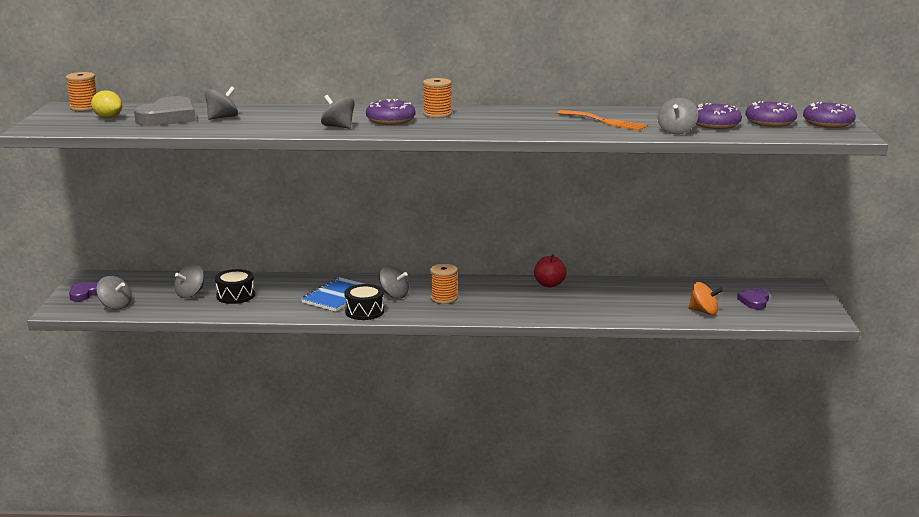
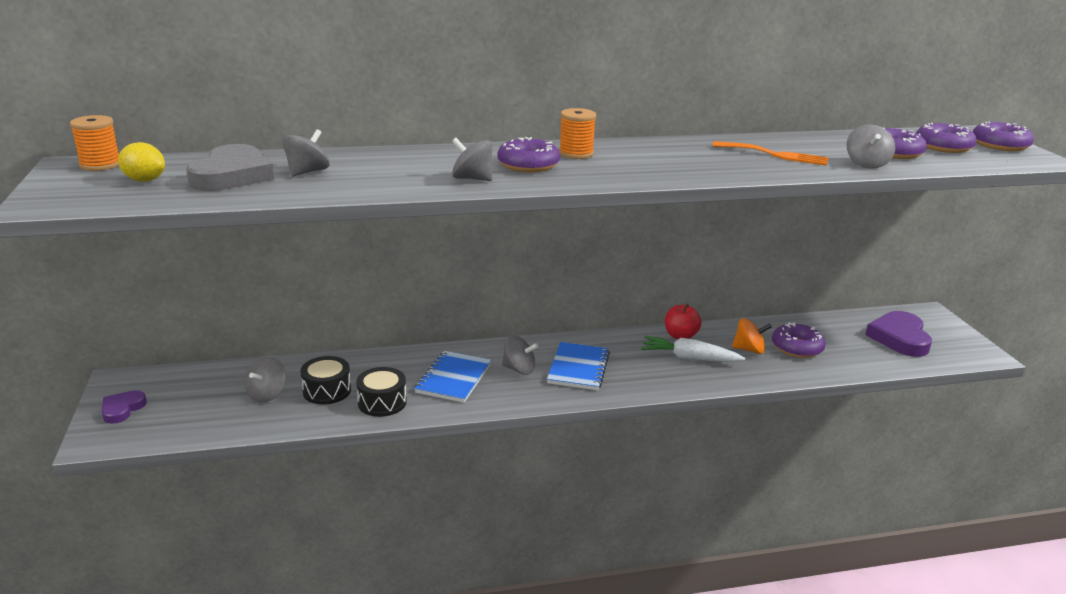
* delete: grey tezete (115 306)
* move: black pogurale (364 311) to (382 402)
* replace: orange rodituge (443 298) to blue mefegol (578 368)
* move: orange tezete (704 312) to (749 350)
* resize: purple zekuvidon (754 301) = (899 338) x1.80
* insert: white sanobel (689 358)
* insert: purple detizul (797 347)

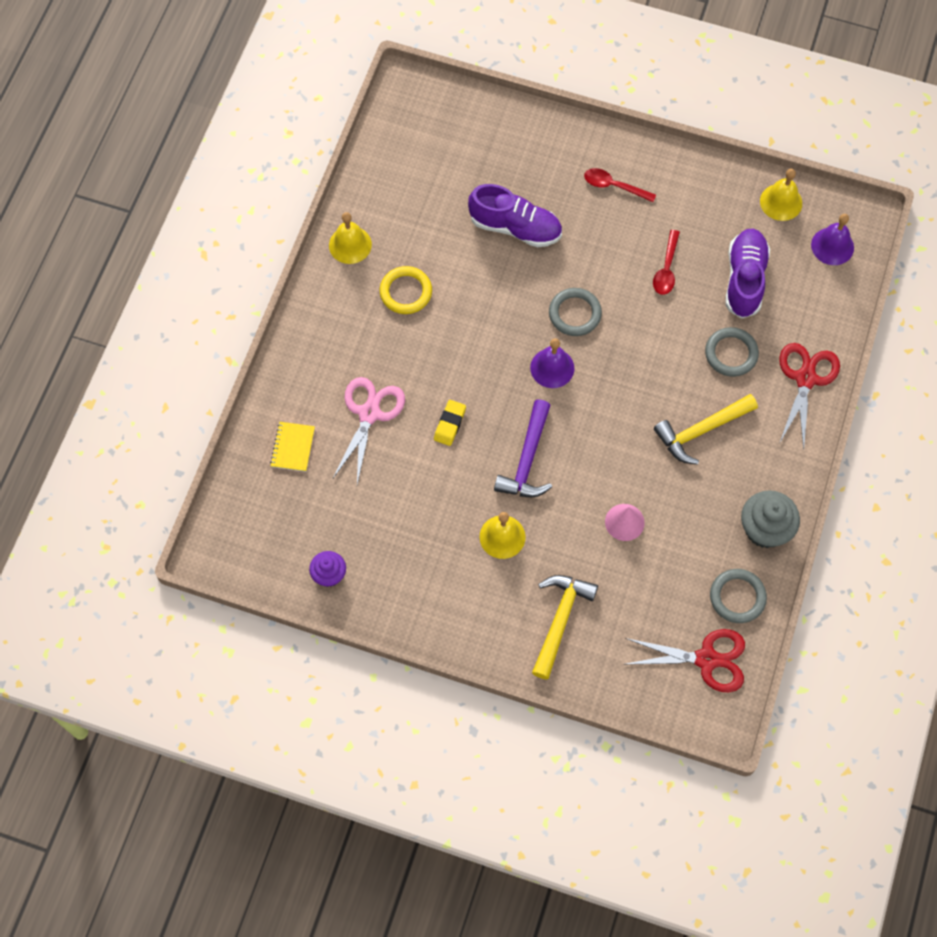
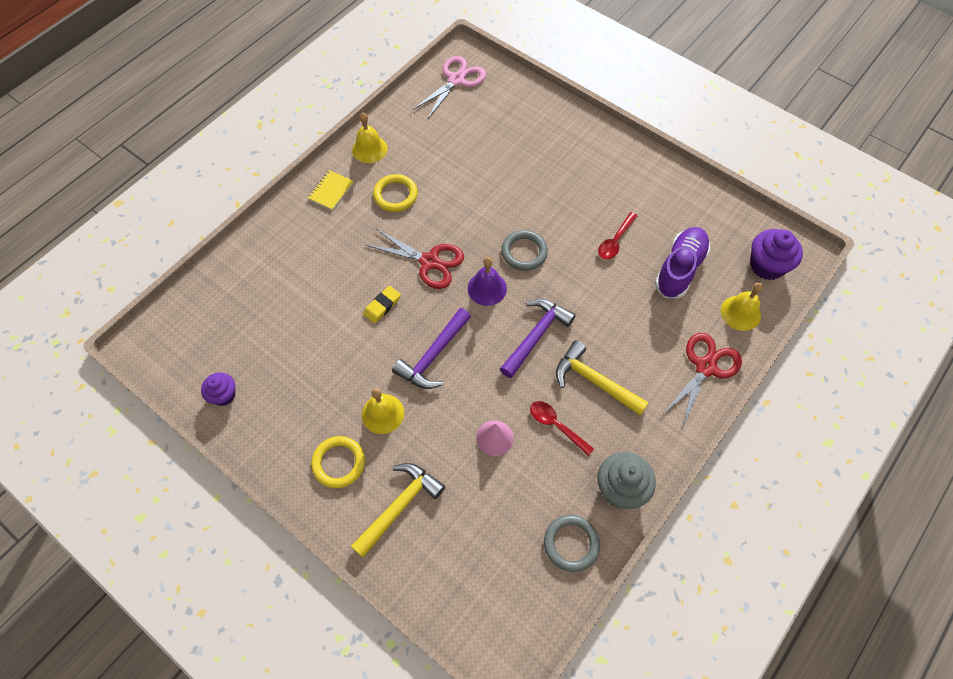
* move: yellow mefegol (293 447) to (331 191)
* move: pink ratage (369 413) to (456 80)
* delete: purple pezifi (515 227)
* move: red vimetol (614 186) to (556 426)
* move: red ratage (706 659) to (429 261)
* rotate: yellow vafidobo (701 430) = (595 381) 45 degrees clockwise
* delete: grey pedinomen (731 354)
* move: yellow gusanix (781 202) to (740 313)
* replace: purple gusanix (832 246) to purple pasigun (767 265)
* insert: yellow pedinomen (339 463)
* insert: purple vafidobo (536 336)

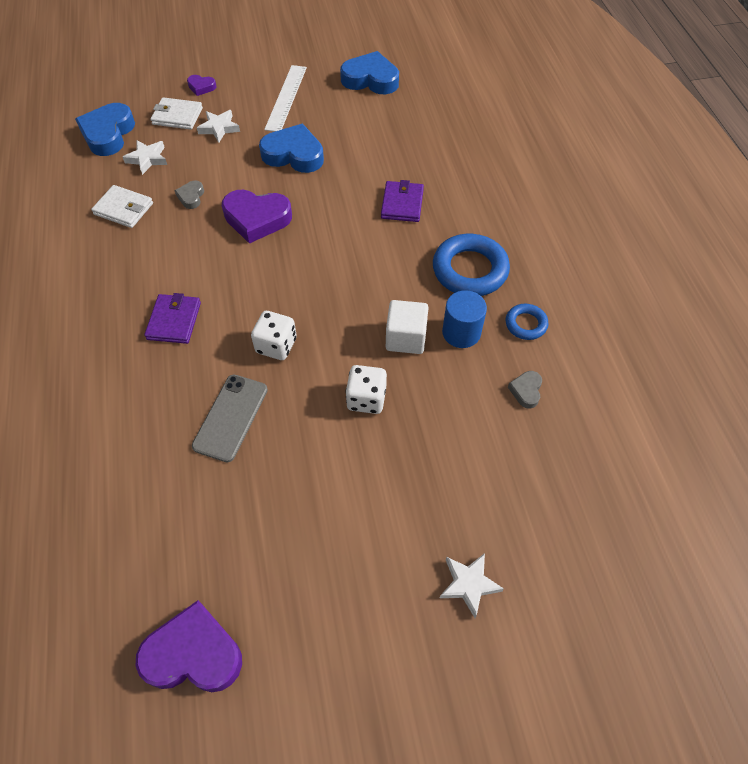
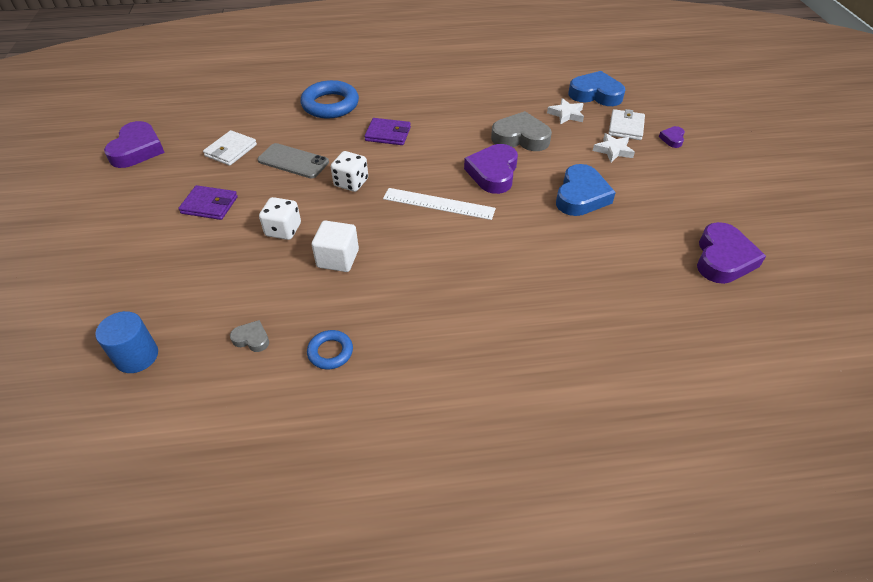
* move: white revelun (123 209) to (231 150)
* resize: grey zekuvidon (191 197) = (520 138) x2.07
* move: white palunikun (286 98) to (438 204)
* recolor: blue zekuvidon (370 79) to purple zekuvidon (723 258)
* move: purple revelun (402 204) to (209 205)
* move: blue pedinomen (470 270) to (330 105)
* delete: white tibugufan (469 584)
* move: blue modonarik (461 332) to (137 356)

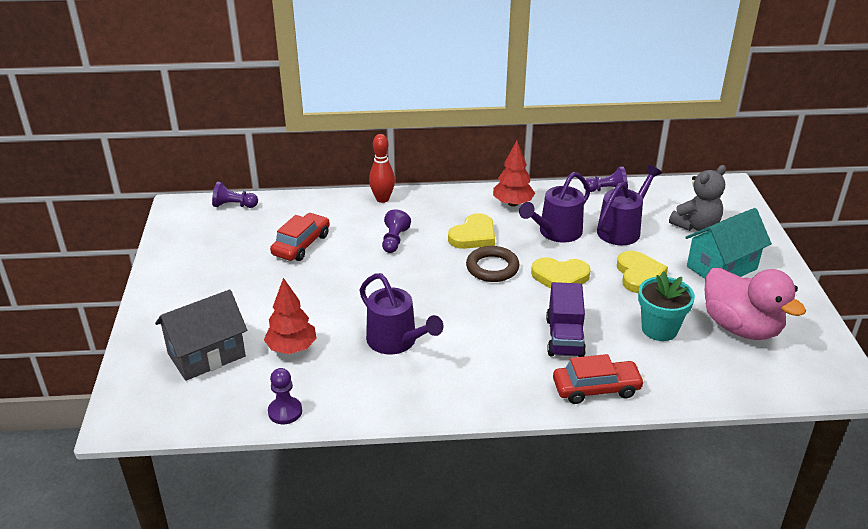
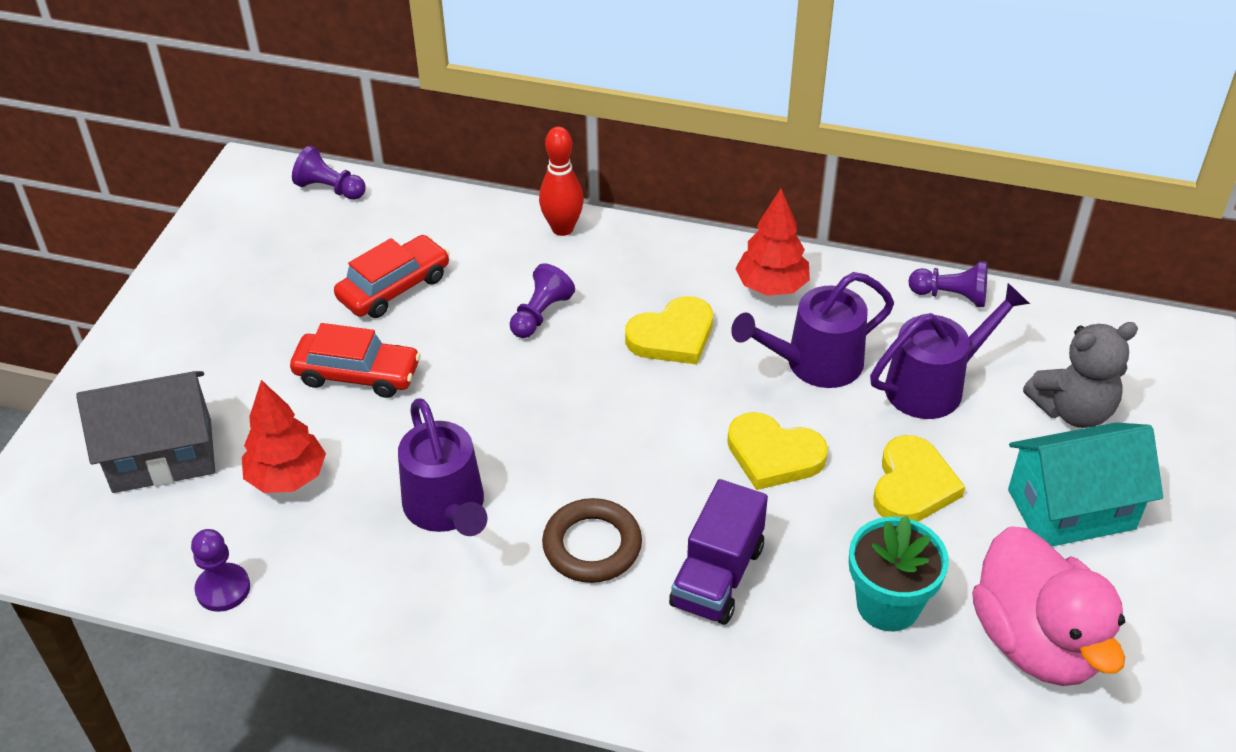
* move: brown pedinomen (492 268) to (592 545)
* move: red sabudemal (596 388) to (357 374)

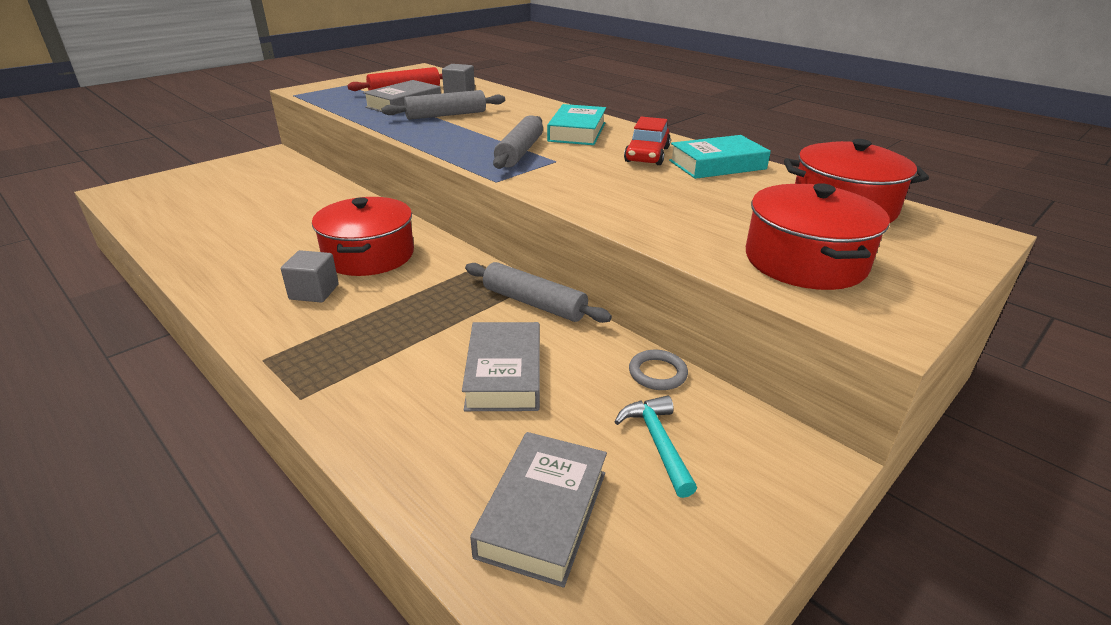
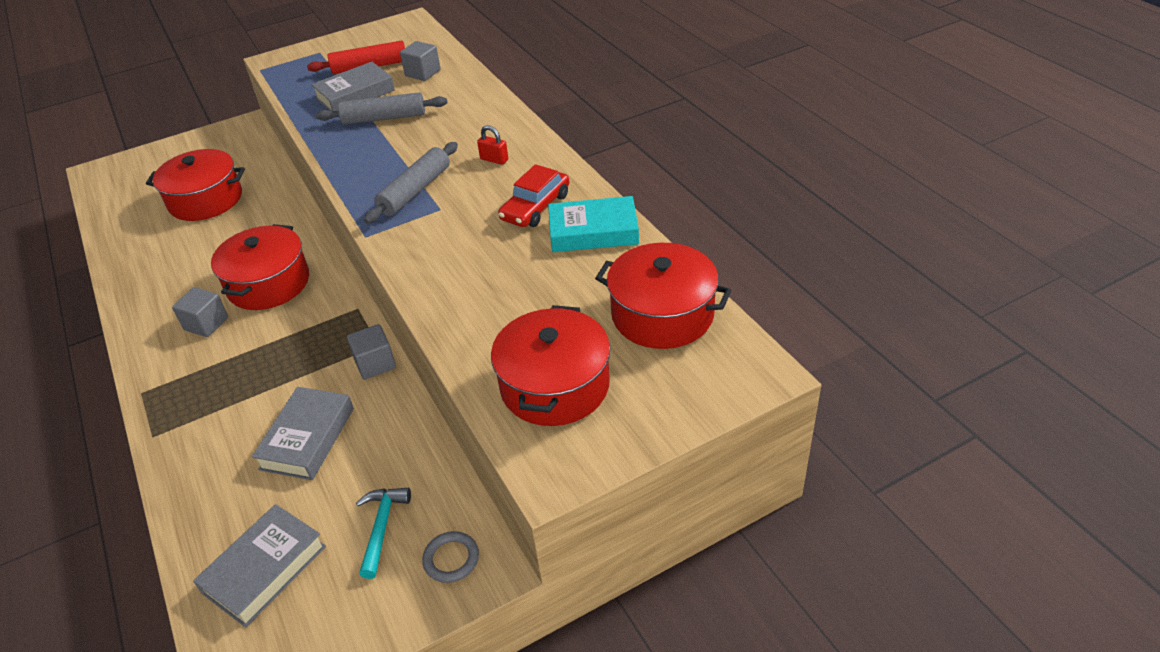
* replace: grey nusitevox (534 303) to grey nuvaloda (375 364)
* replace: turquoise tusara (577 132) to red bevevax (494 159)
* move: grey pedinomen (657 373) to (451 559)
* insert: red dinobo (205 200)

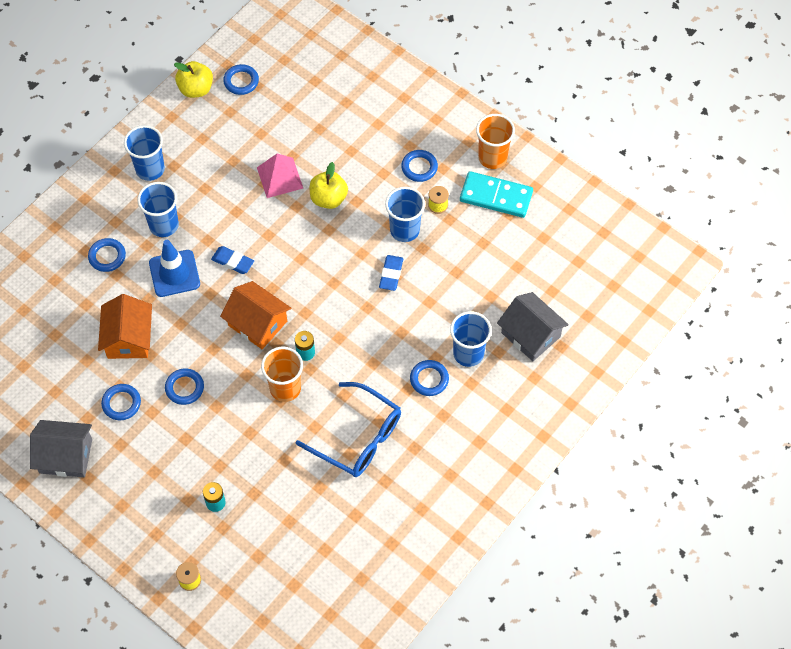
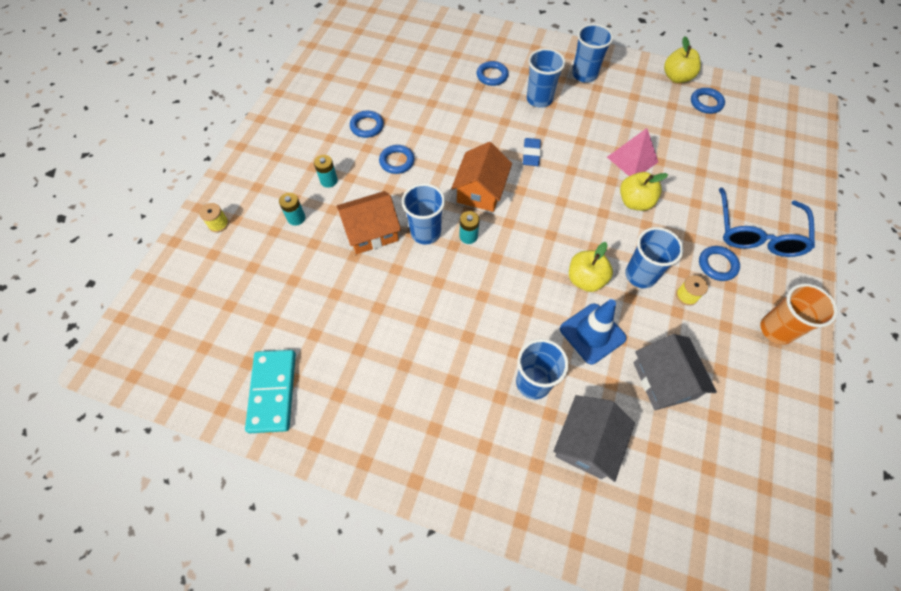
* move: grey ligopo (65 456) to (664 380)
* move: orange ligopo (129 338) to (371 232)
* move: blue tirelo (174 273) to (592 333)
* recolor: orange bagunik (285 388) to blue bagunik (425 232)
* move: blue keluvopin (357 437) to (757 232)
* replace: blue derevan (391 274) to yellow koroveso (585 279)
* delete: blue pedinomen (429 379)
* move: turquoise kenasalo (496 196) to (273 391)
* insert: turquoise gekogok (329 180)

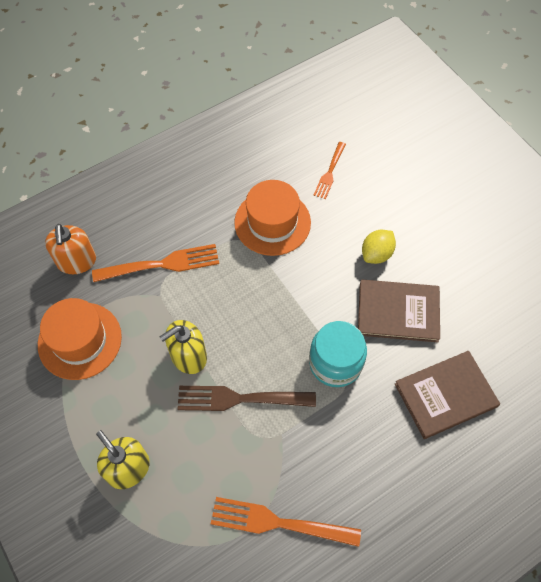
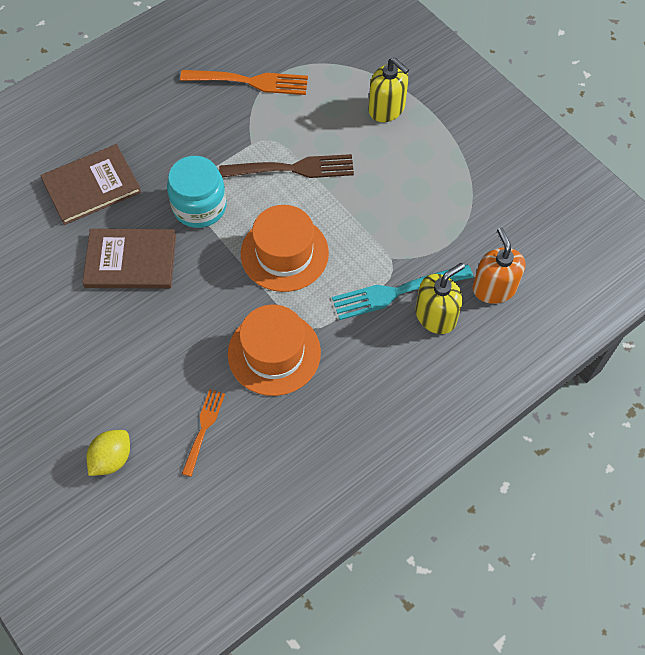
* move: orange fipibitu (80 340) to (284 253)
* recolor: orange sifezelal (161 265) to turquoise sifezelal (397 291)
* move: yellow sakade (188 356) to (435 316)
* move: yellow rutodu (376 254) to (112 458)

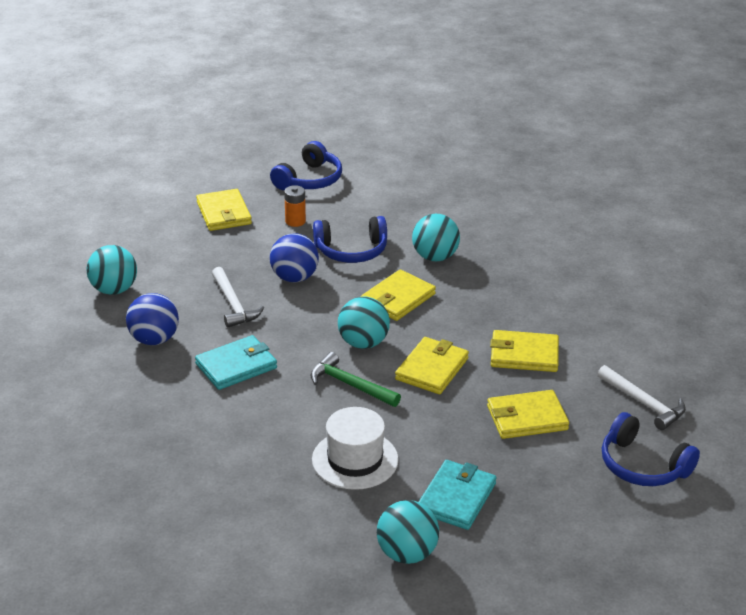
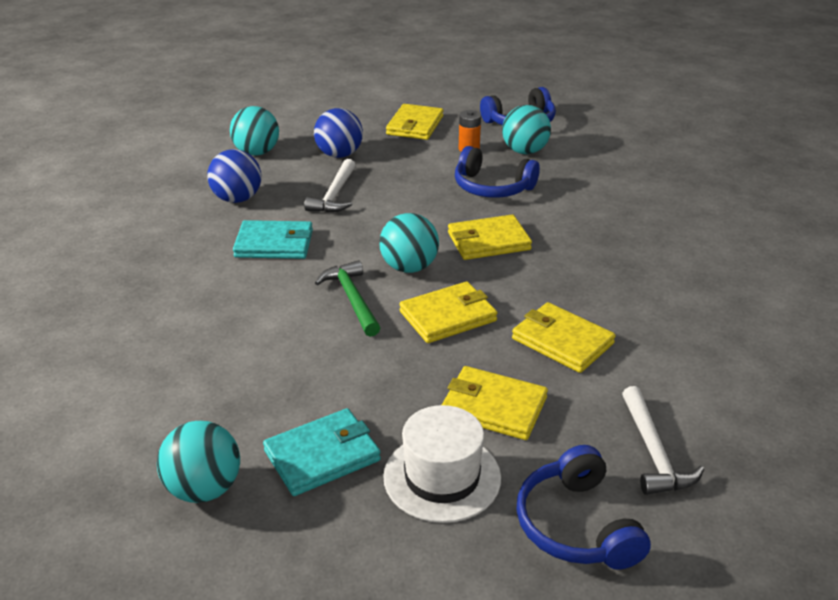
* move: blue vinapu (294 278) to (339 155)
* move: white fipibitu (355 460) to (442 477)
* move: turquoise vinapu (435 257) to (524 151)

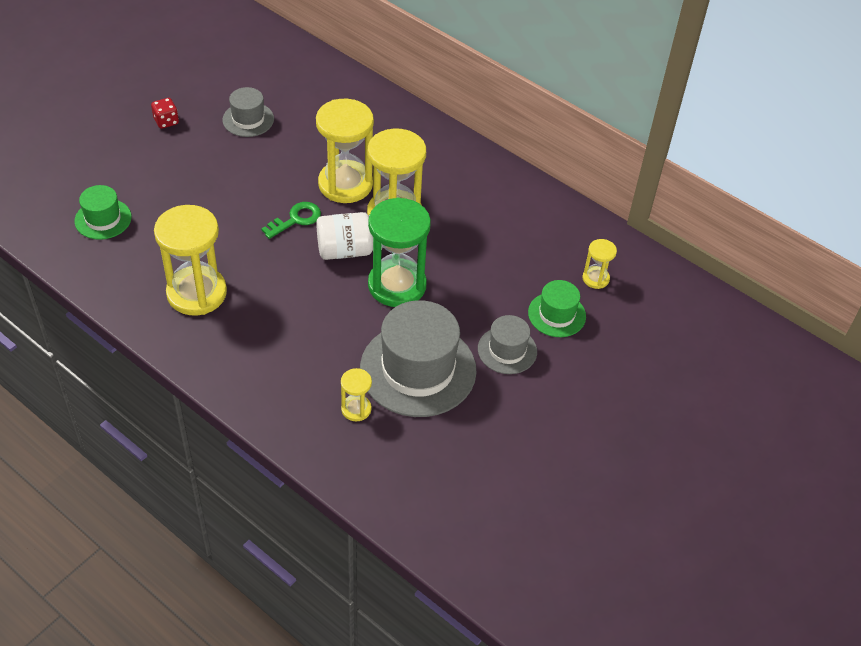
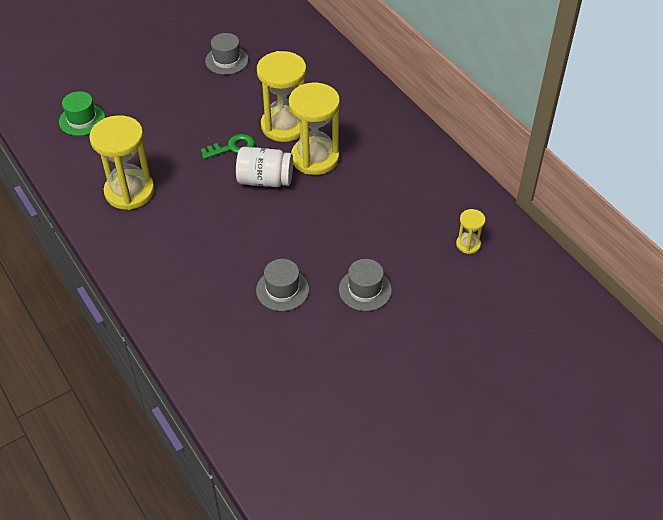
* delete: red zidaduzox (166 121)
* delete: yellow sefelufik (356 409)
* resize: grey fipibitu (418 369) = (282 290) x0.52
* delete: green sefelufik (397 285)
* delete: green fipibitu (556 314)

